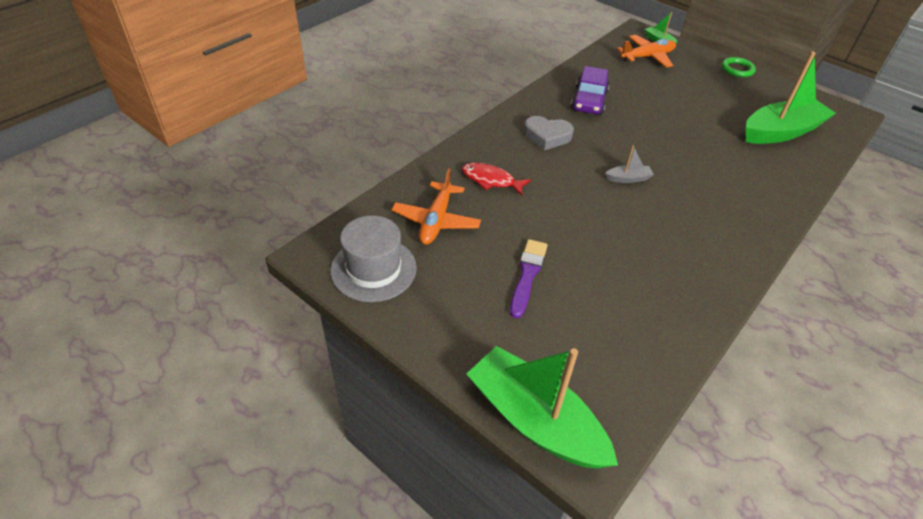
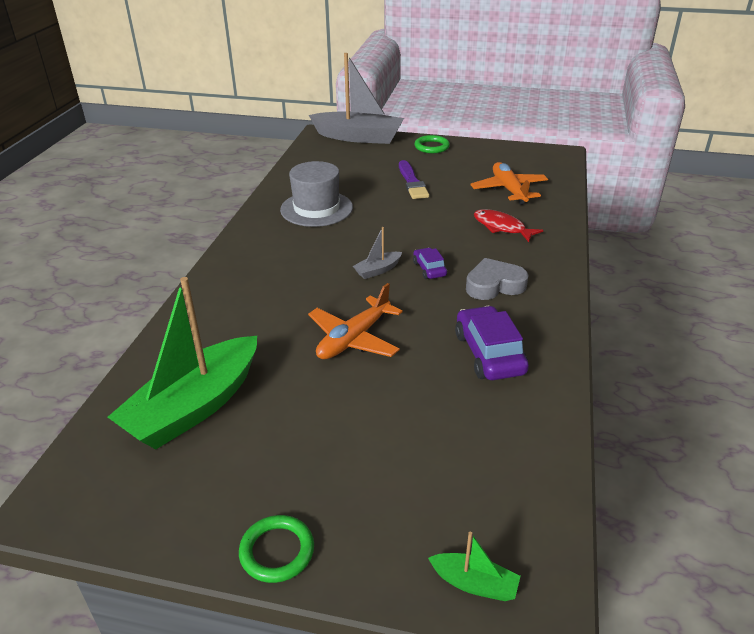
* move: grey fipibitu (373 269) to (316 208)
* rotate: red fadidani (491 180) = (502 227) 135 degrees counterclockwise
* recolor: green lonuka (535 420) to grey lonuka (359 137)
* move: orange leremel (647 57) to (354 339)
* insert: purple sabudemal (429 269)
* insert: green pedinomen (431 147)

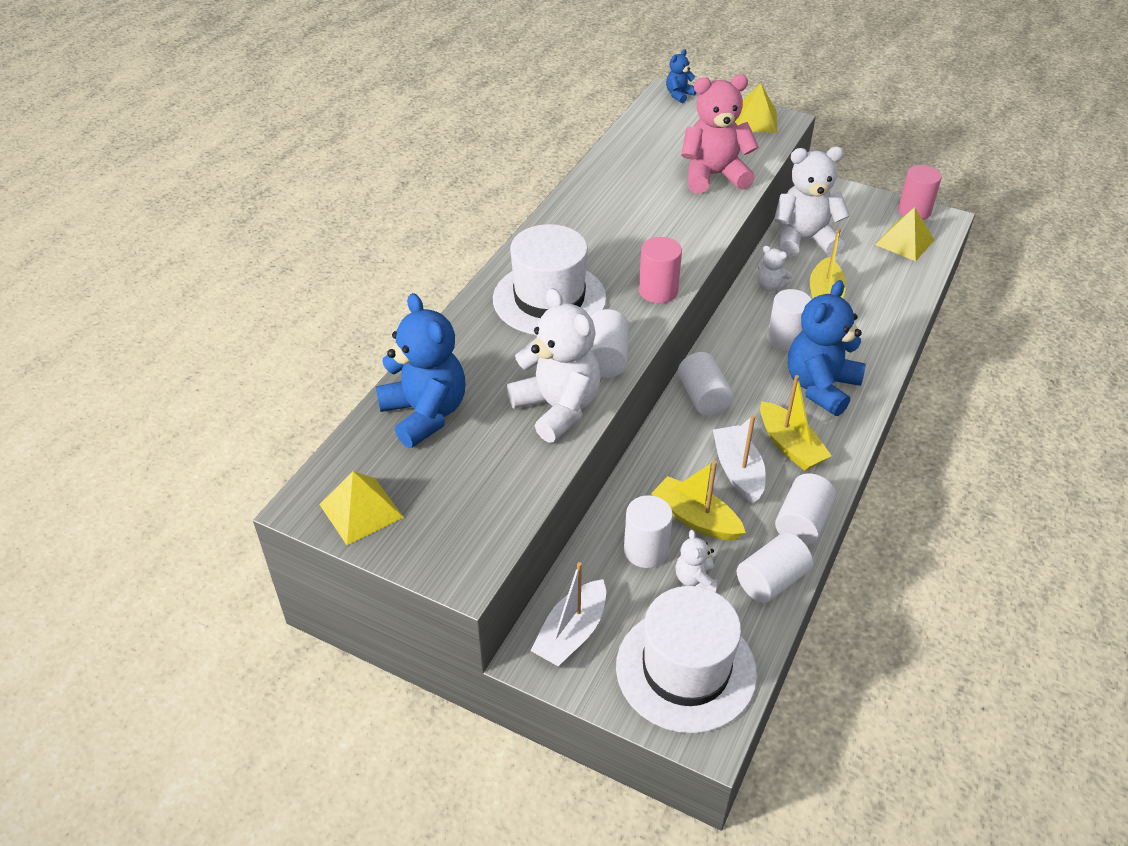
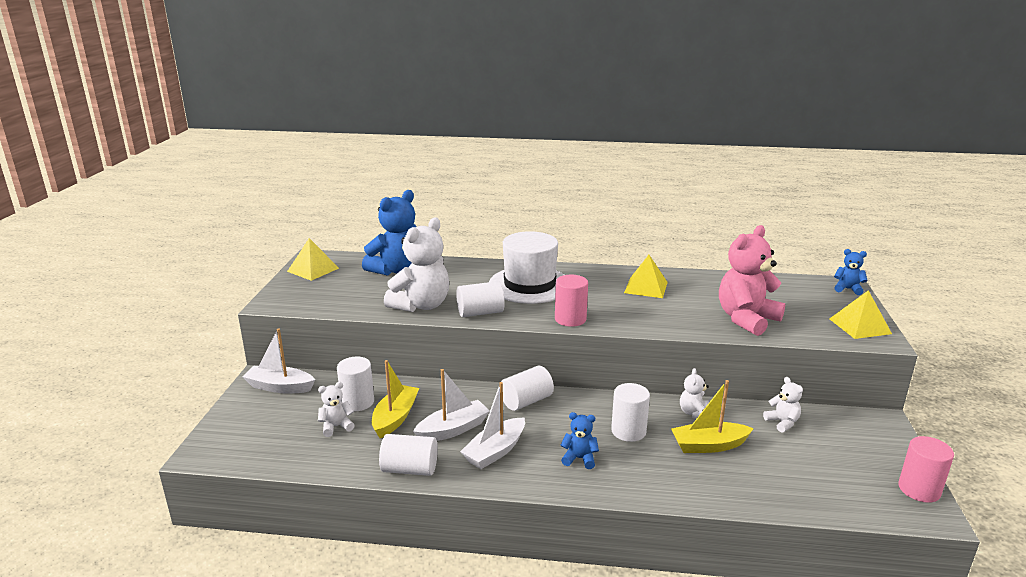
* delete: white fipibitu (686 669)
* rotate: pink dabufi (713 176) = (746 319) 105 degrees counterclockwise
* delete: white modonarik (771 581)
* recolor: yellow lonuka (790 446) to white lonuka (495 451)
* resize: white dabufi (804 240) = (782 422) x0.47
* resize: blue dabufi (820 387) = (579 458) x0.47
* move: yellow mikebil (904 242) to (646 287)

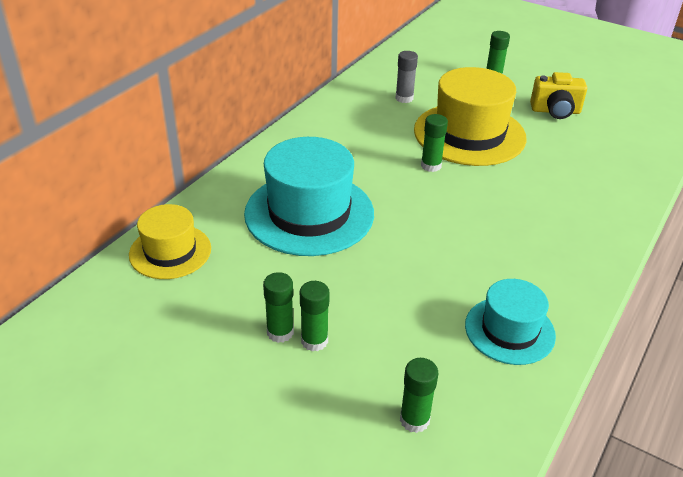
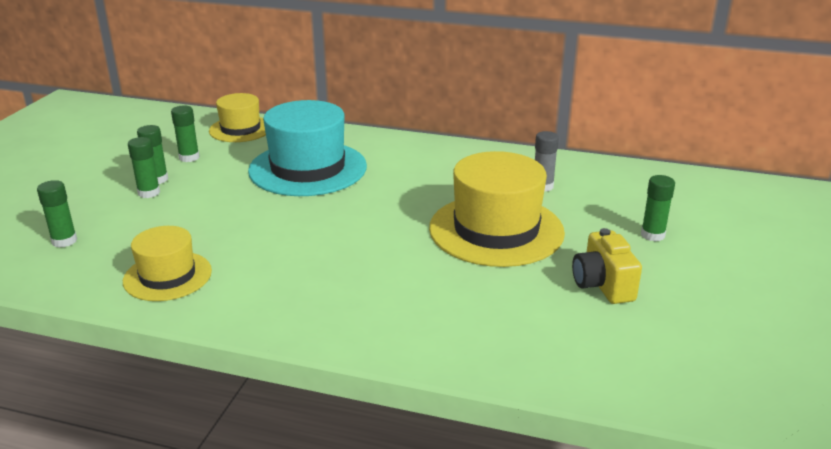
* move: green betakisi (431 166) to (189 157)
* recolor: turquoise fipibitu (509 330) to yellow fipibitu (167 276)

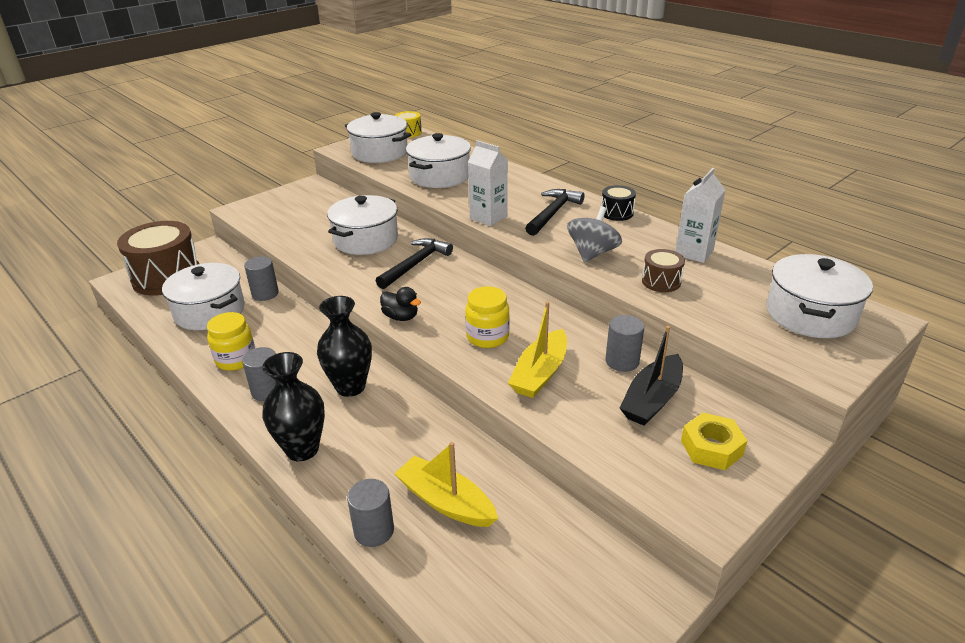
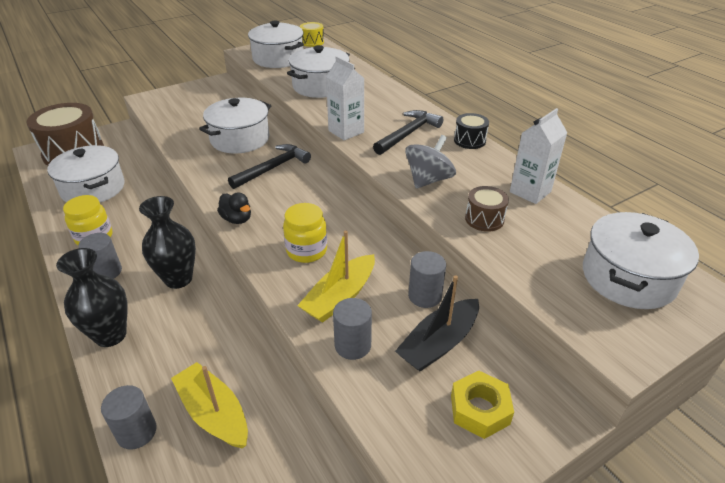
* move: grey modonarik (265 294) to (353 345)

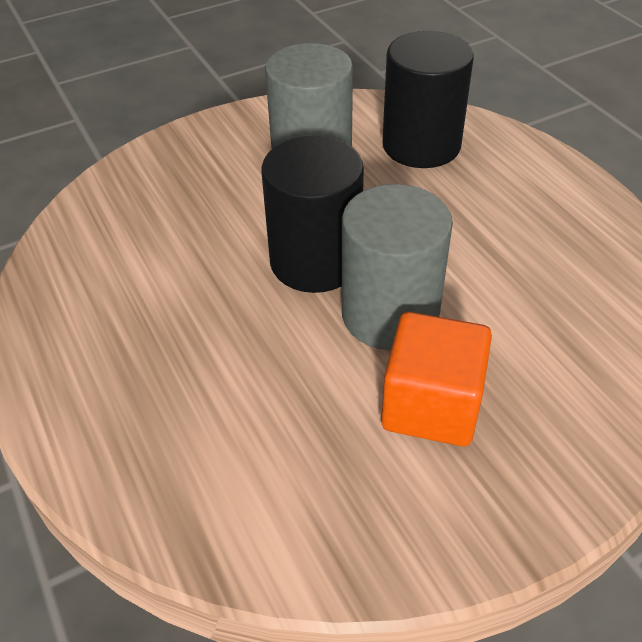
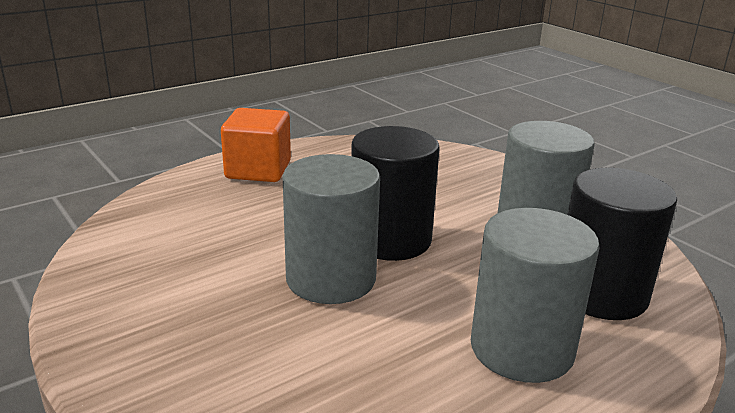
* move: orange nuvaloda (431 405) to (258 170)
* insert: grey modonarik (521 348)

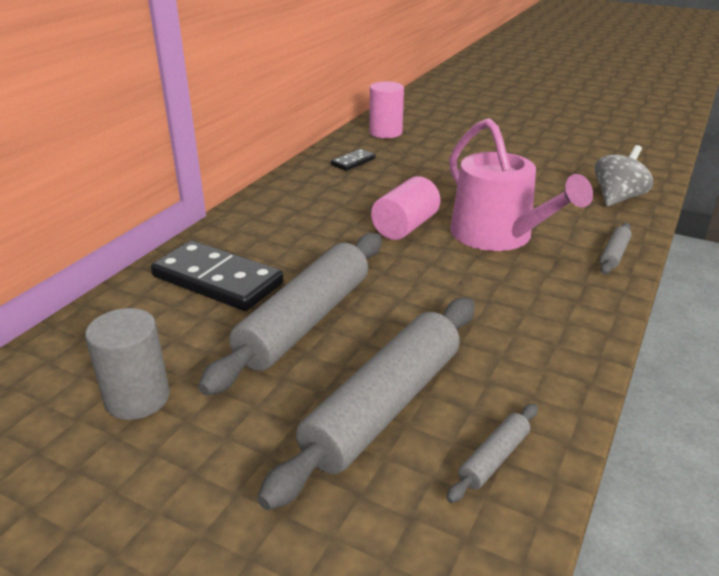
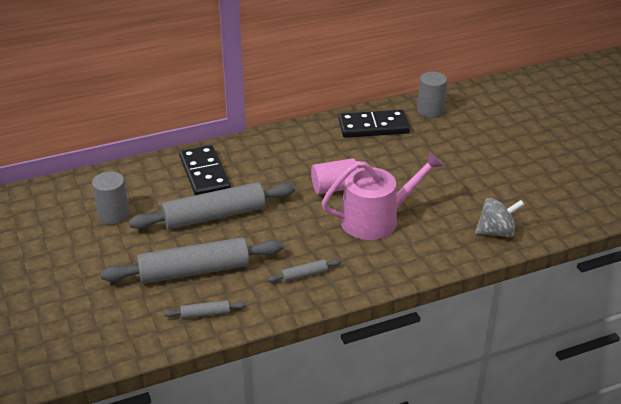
* resize: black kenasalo (353 162) = (373 127) x2.07
* recolor: pink modonarik (385 132) to grey modonarik (430 110)
* rotate: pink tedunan (498 236) = (376 219) 120 degrees counterclockwise
* move: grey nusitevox (614 254) to (304 275)

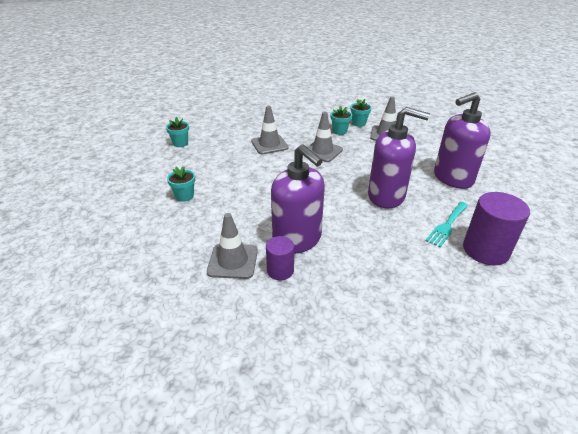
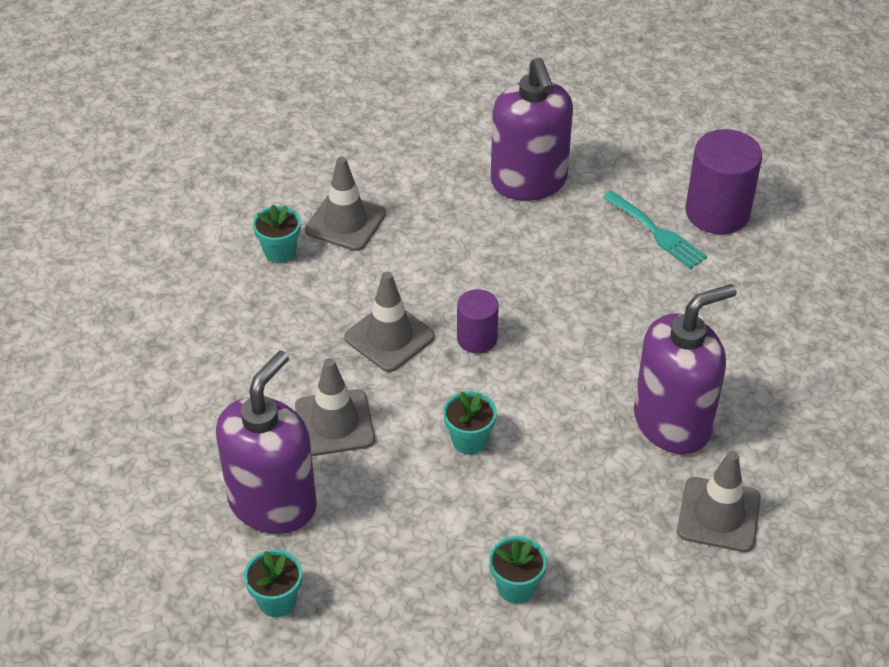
* move: purple modonarik (280 270) to (477 338)
* move: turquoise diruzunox (339 131) to (469 440)
* move: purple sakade (386 196) to (273 503)

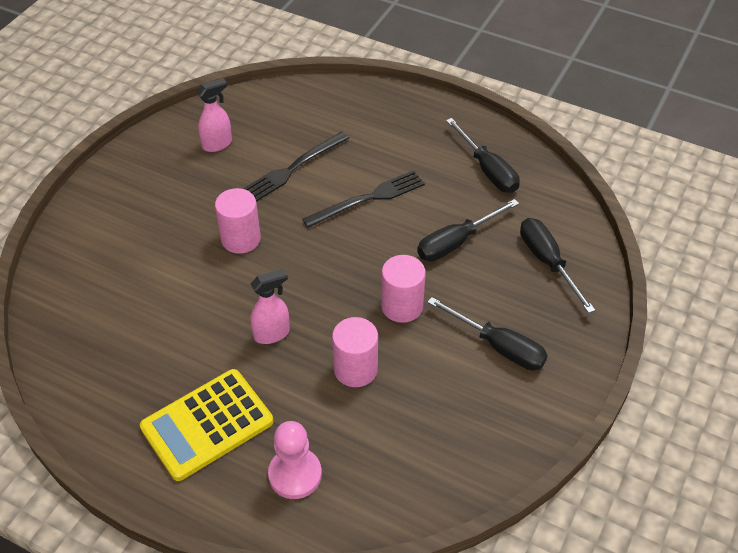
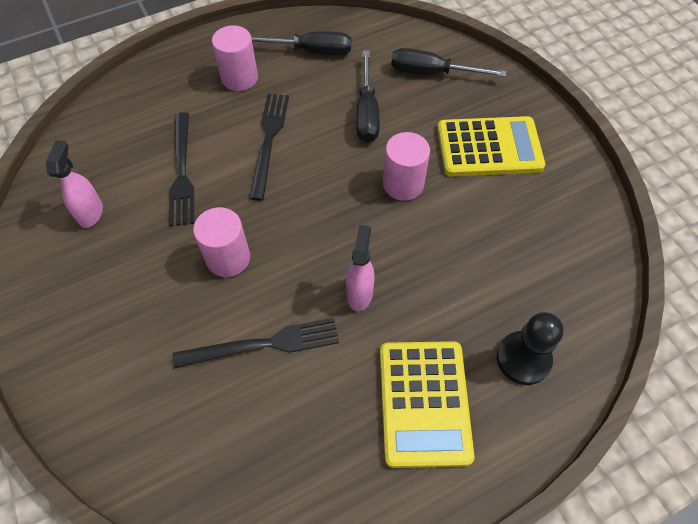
* recolor: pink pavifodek (295 474) to black pavifodek (523 359)
* move: pink modonarik (355 369) to (239 78)
* replace: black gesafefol (498 346) to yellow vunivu (489 147)
* insert: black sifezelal (262 344)

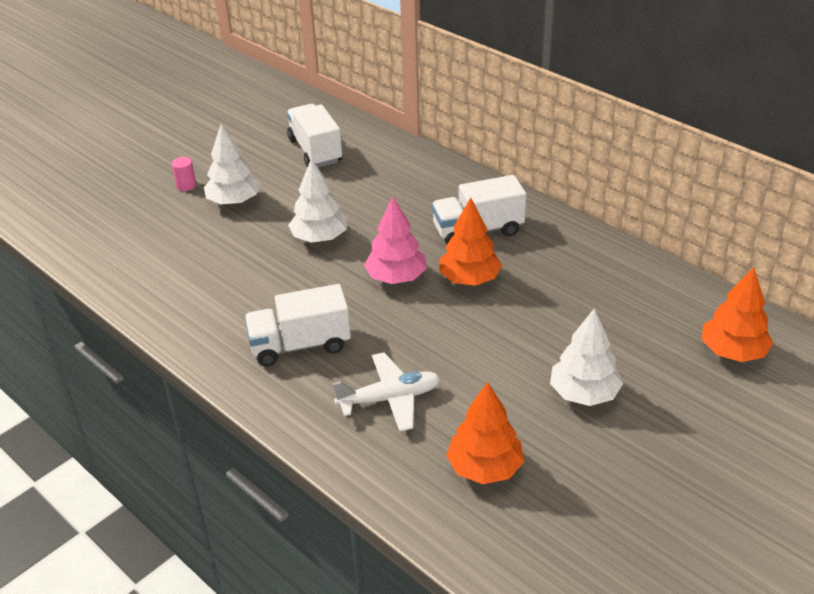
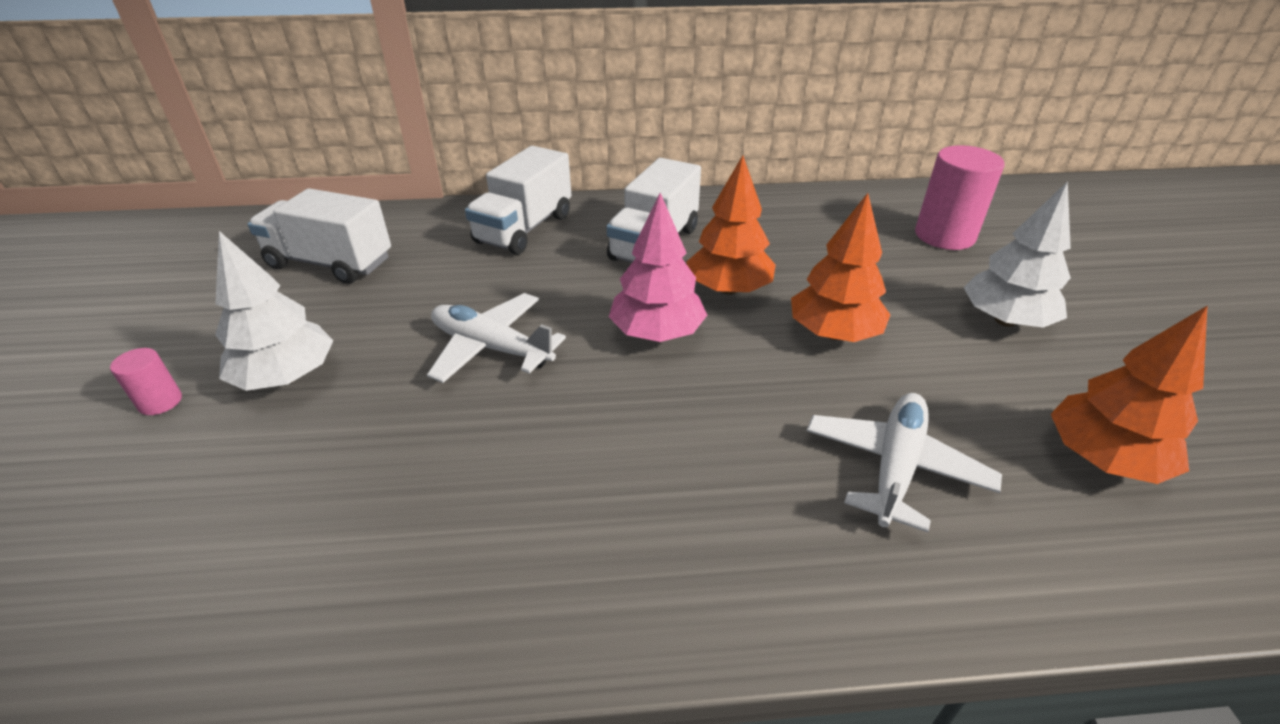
* move: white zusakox (300 345) to (524 229)
* replace: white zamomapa (320 238) to white leremel (491 348)
* move: orange zamomapa (732 352) to (833 333)
* insert: pink modonarik (944 236)

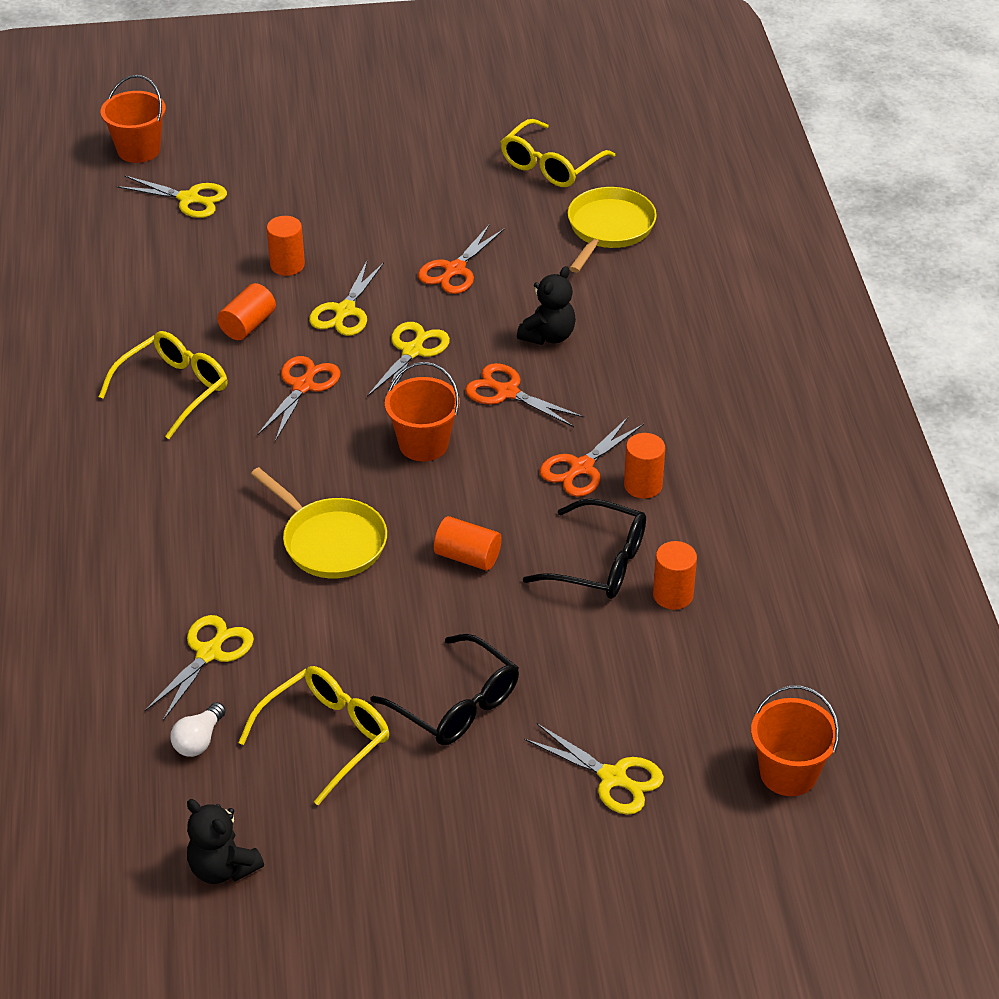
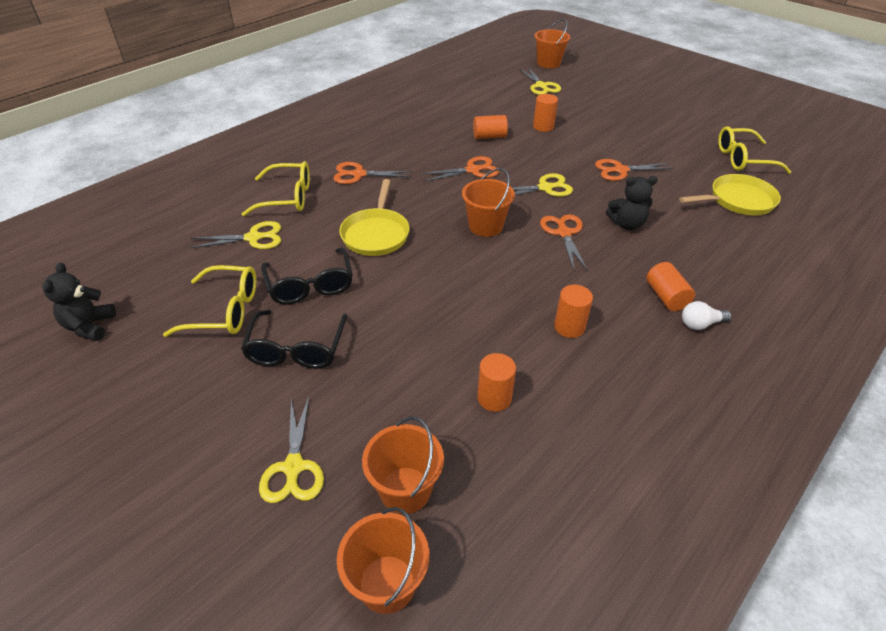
* move: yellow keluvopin (174 389) to (287 197)
* move: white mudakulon (199 740) to (700 324)
* delete: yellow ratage (345 311)
* move: orange modonarik (467 557) to (666 297)
* move: black keluvopin (599 563) to (310 286)
* move: orange ratage (581 467) to (359 174)
* insert: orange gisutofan (405 490)

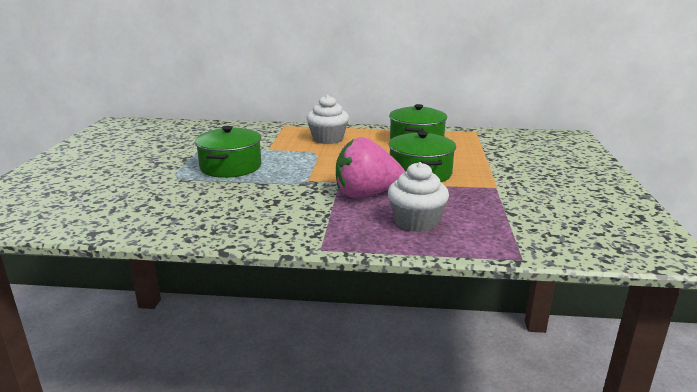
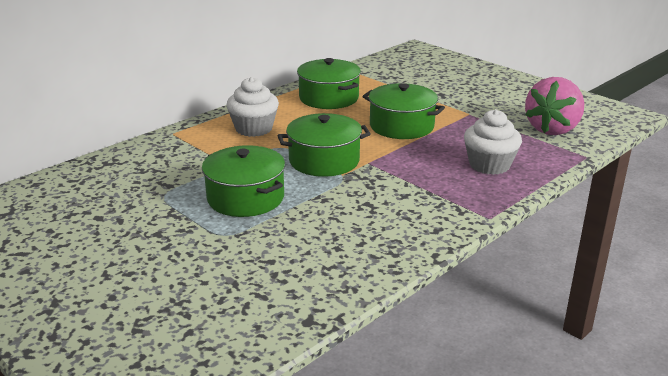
* move: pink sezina (366 194) to (552 129)
* insert: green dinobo (324 160)

